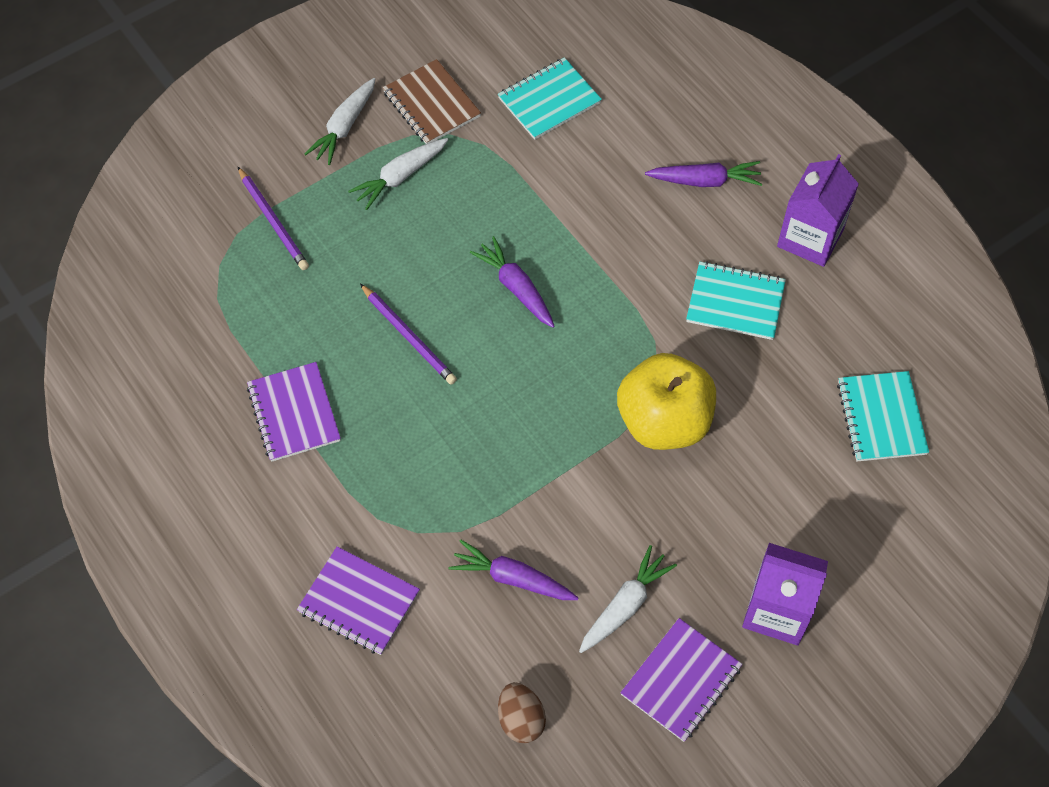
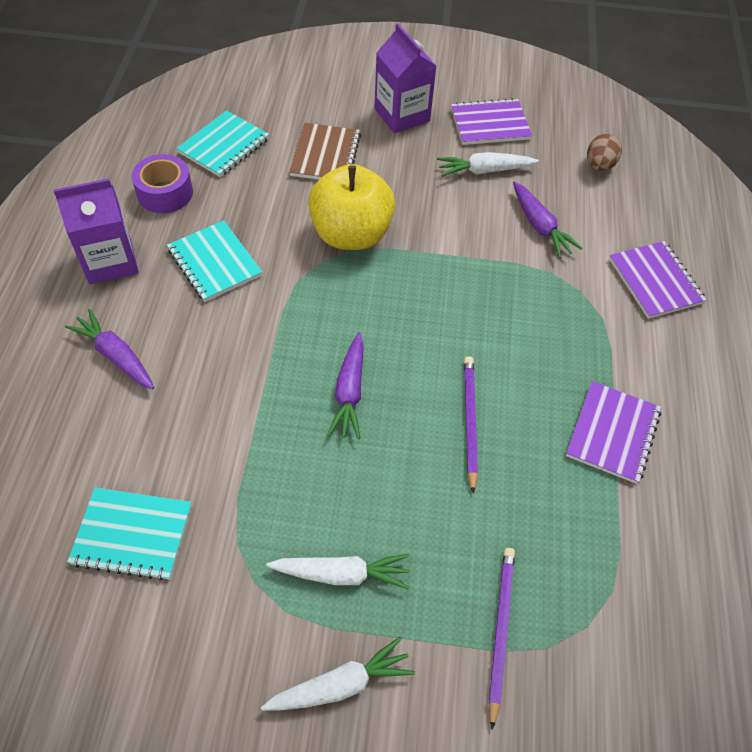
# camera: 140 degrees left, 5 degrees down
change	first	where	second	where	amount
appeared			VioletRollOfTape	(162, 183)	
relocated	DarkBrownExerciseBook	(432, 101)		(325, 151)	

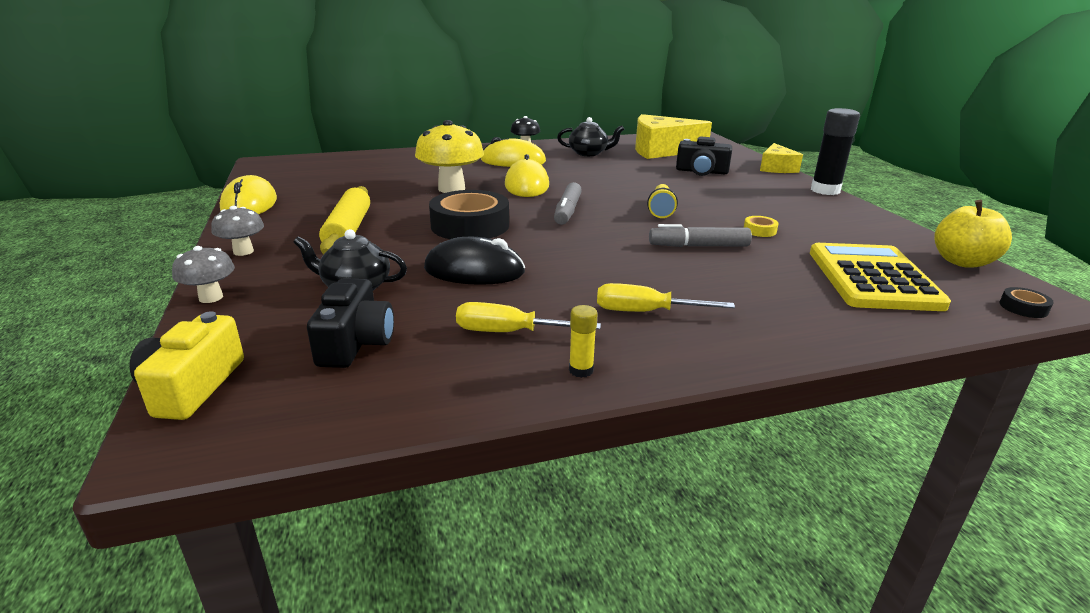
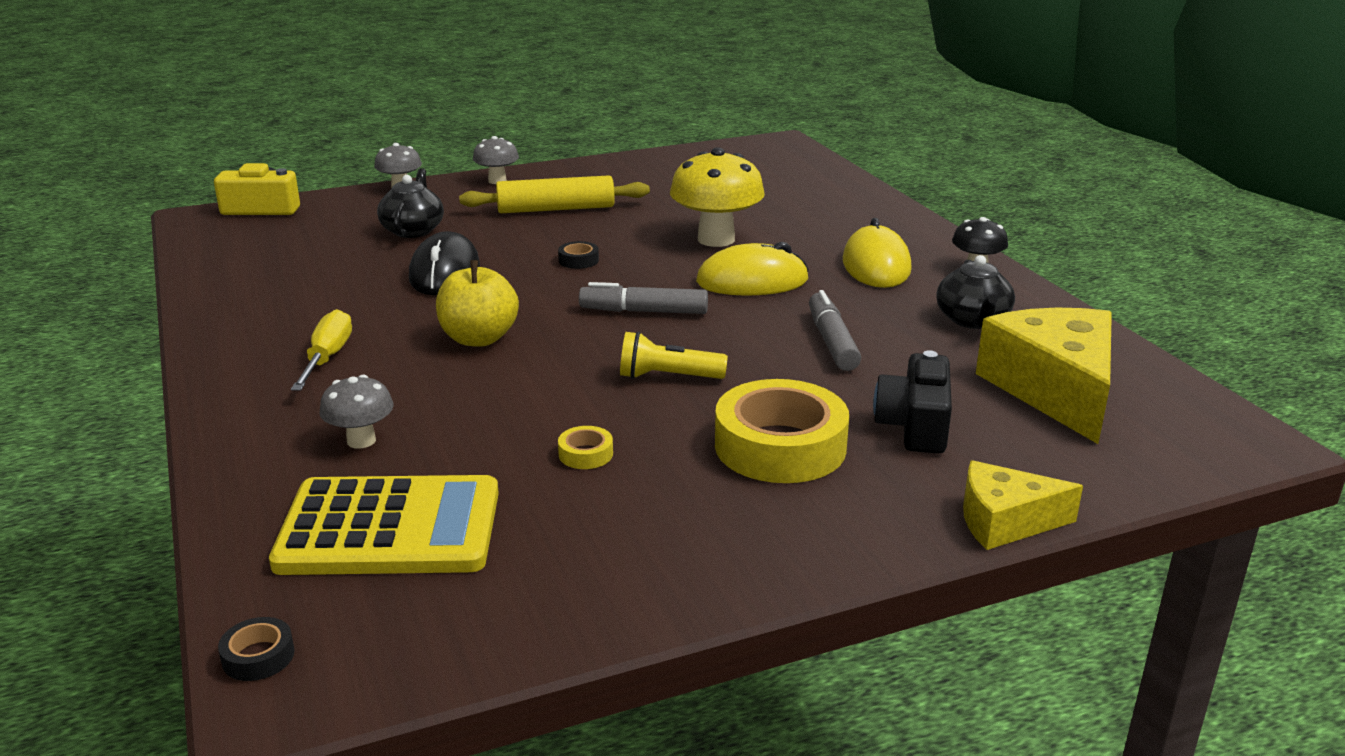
# camera: 85 degrees right, 0 degrees up
change	first	where	second	where	amount
appeared			GrayMushroom	(357, 412)	
relocated	GoldenApple	(973, 234)		(477, 303)	
size	JetBlackRollOfTape	(469, 214)		(578, 255)	x0.41
appeared			GoldenRollOfTape	(782, 431)	
relocated	GrayMarker	(700, 235)		(835, 330)	
missing	GoldenComputerMouse	(248, 194)			
missing	JetBlackCamera	(350, 323)			
missing	GoldenFlatScrewdriver	(528, 317)			
missing	GoldenGlue	(583, 341)			
missing	JetBlackGlue	(835, 151)			

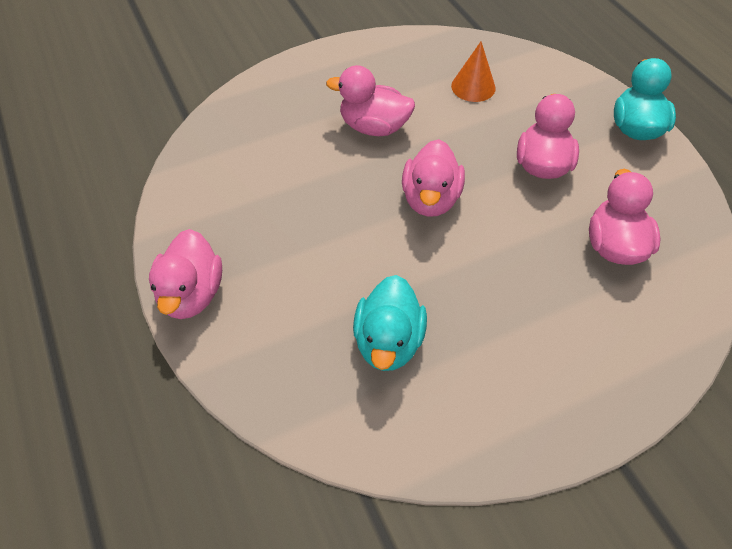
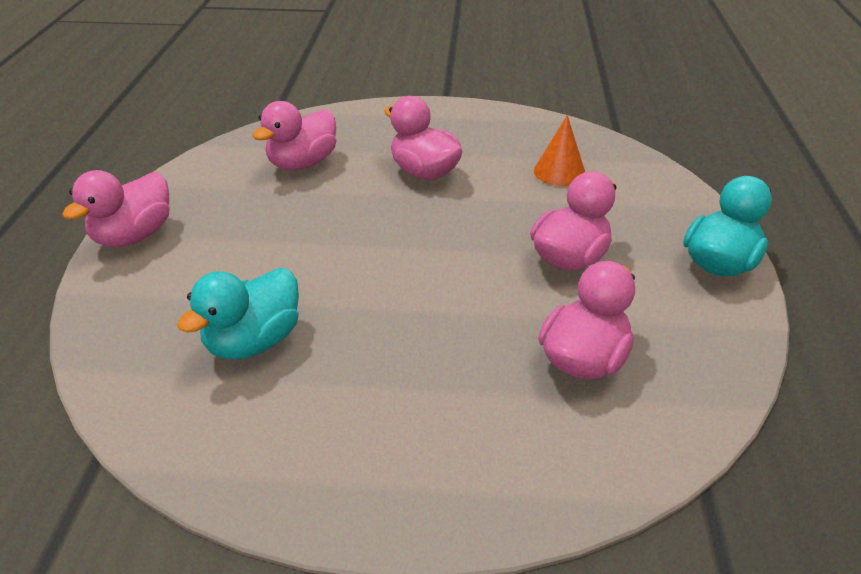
# camera: 30 degrees right, 15 degrees down
change	first	where	second	where	amount
relocated	RosePinkToyDuck	(433, 178)		(294, 135)	

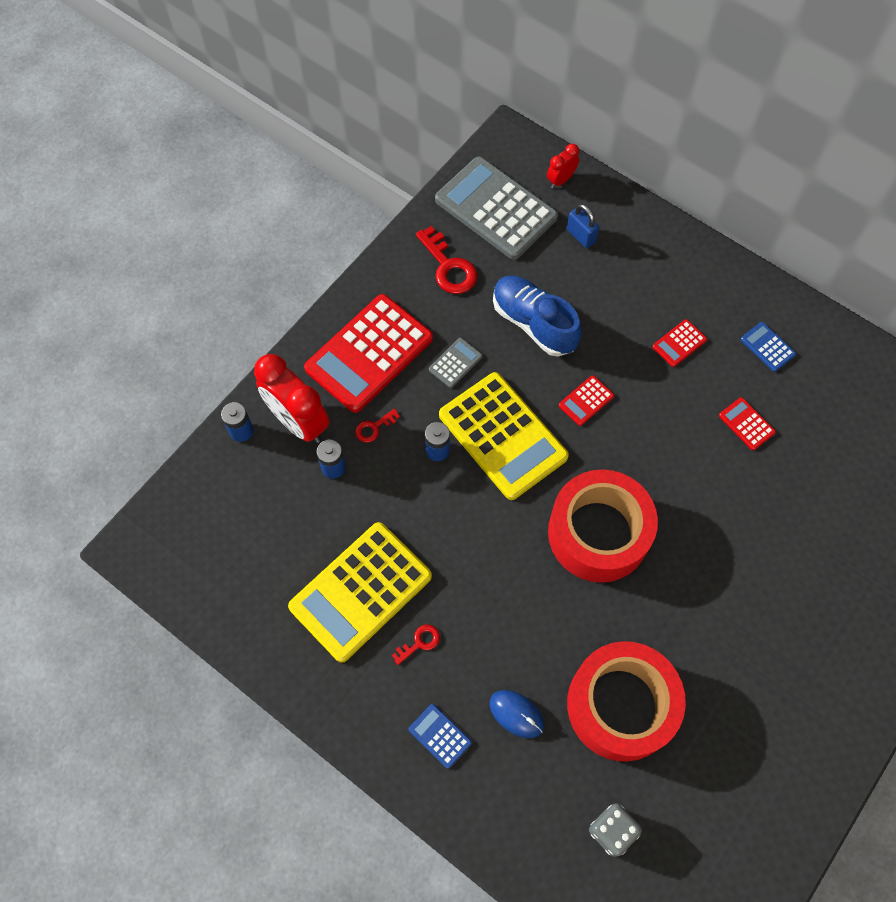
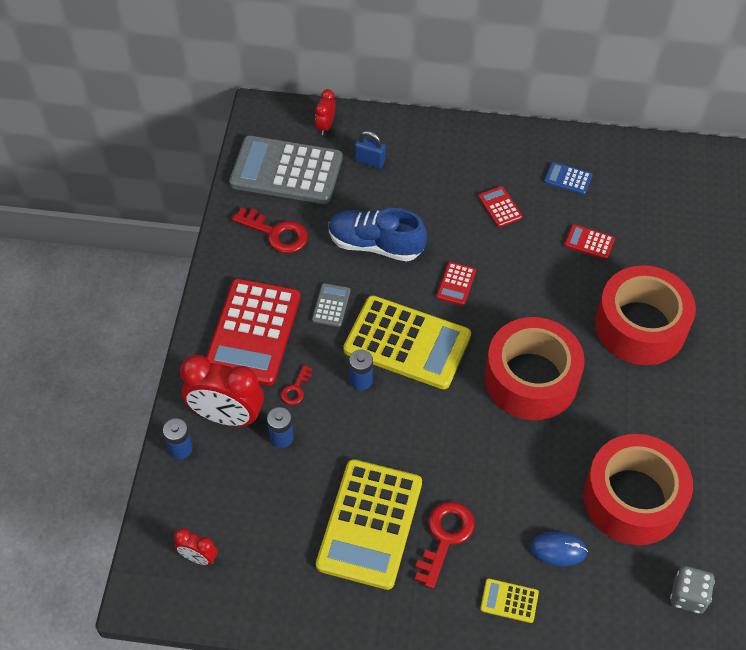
# camera: 30 degrees left, 10 degrees down
change	first	where	second	where	amount
appeared			RedClock	(195, 546)	
size	RedKey	(416, 645)		(445, 545)	x1.87
spun	RedPocketCalculator	(679, 343)		(500, 206)	135 degrees clockwise
colour	RoyalBluePocketCalculator	(440, 736)	GoldenPocketCalculator	(509, 600)	
appeared			RedRollOfTape	(645, 315)	

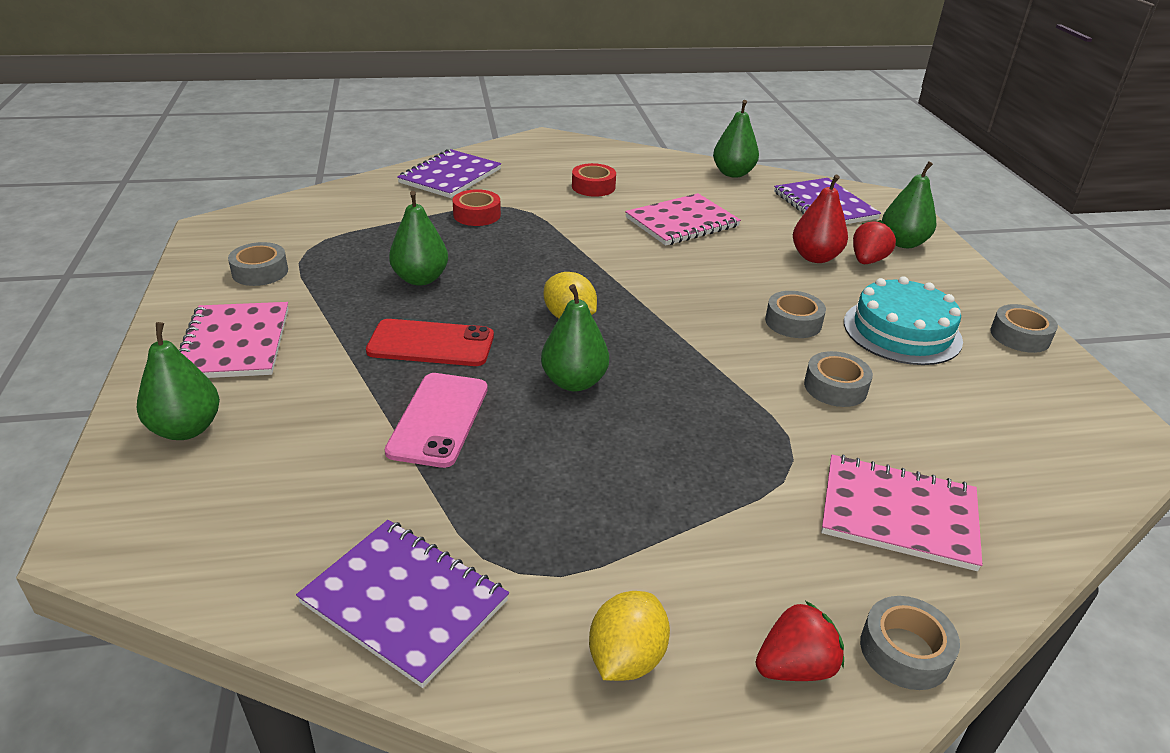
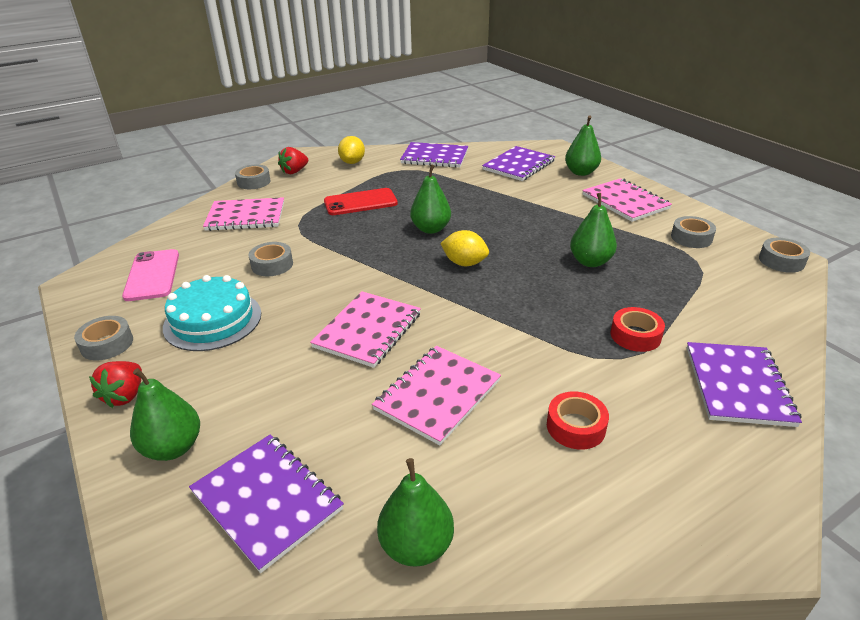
# camera: 160 degrees right, 0 degrees up
change	first	where	second	where	amount
relocated	RedStrawberry	(874, 242)		(115, 384)	
relocated	RosePinkPhone	(436, 420)		(150, 275)	
appeared			RosePinkExerciseBook	(365, 329)	
relocated	RedPhone	(430, 342)		(361, 201)	
appeared			VioletExerciseBook	(518, 163)	
relocated	GrayRollOfTape	(795, 314)		(784, 255)	
missing	RedPearFruit	(820, 219)			

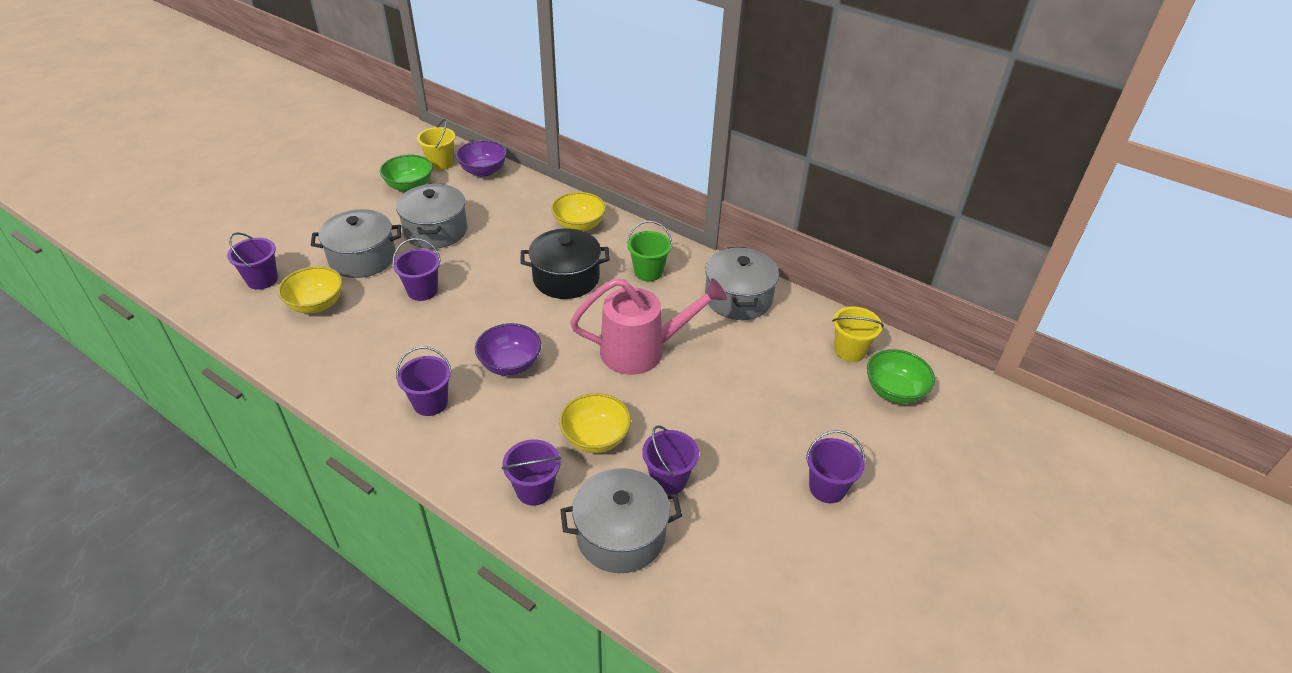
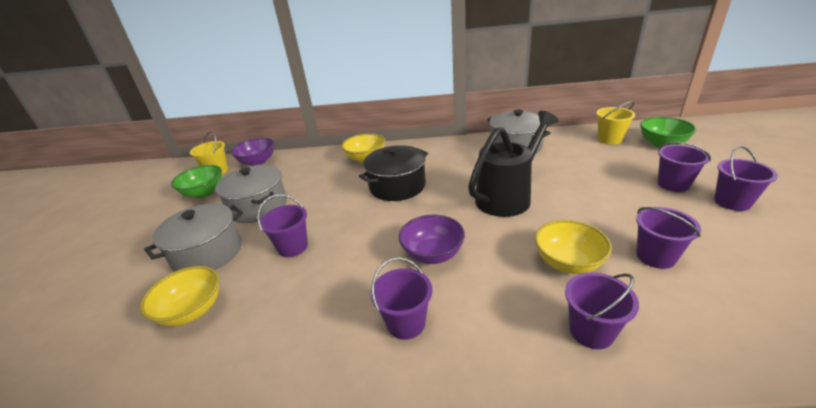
# camera: 30 degrees left, 10 degrees down
change	first	where	second	where	amount
colour	RosePinkWateringPot	(648, 326)	JetBlackWateringPot	(513, 164)	
relocated	VioletBucket	(252, 261)		(684, 167)	
missing	GrayStockpot	(621, 520)			
missing	EmeraldBucket	(649, 251)			

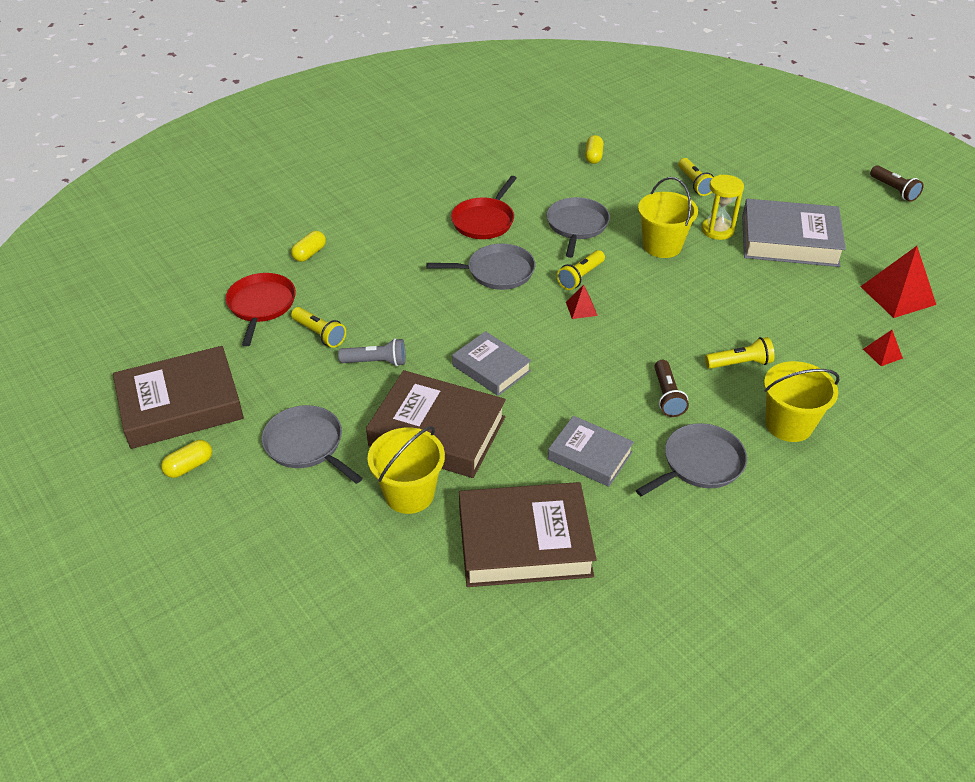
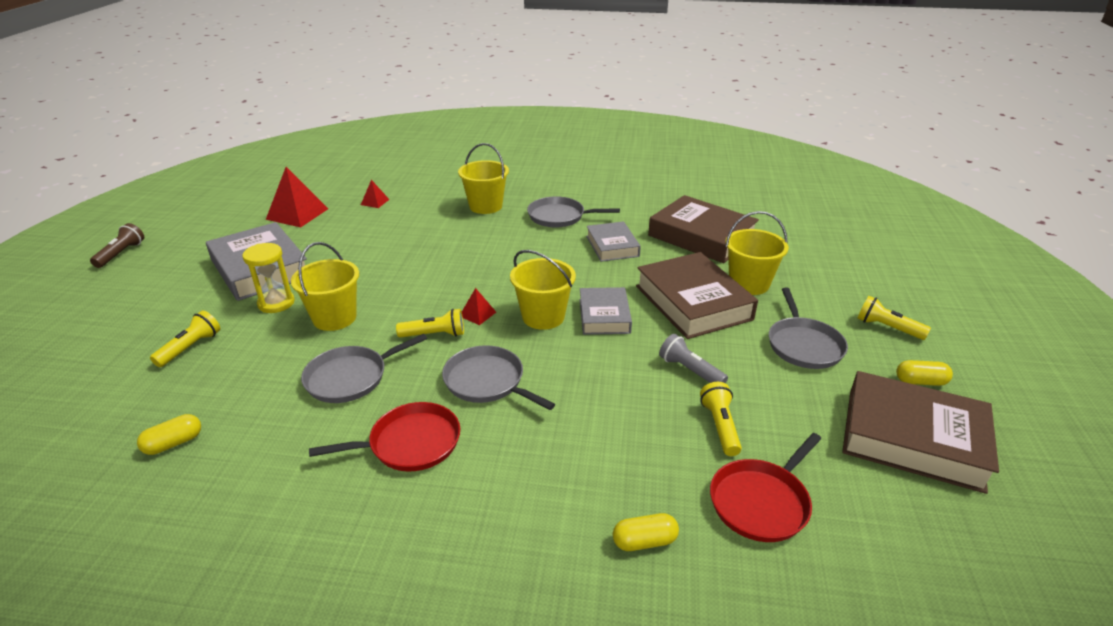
# camera: 135 degrees left, 10 degrees down
change	first	where	second	where	amount
appeared			GoldenBucket	(543, 290)	
relocated	GoldenFlashlight	(740, 353)		(894, 318)	
missing	DarkBrownFlashlight	(671, 388)			

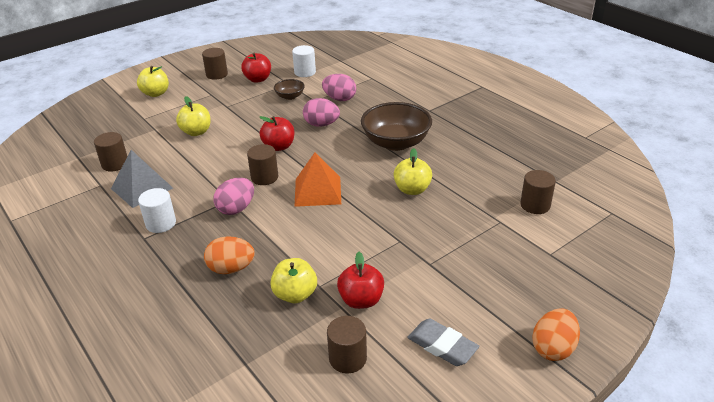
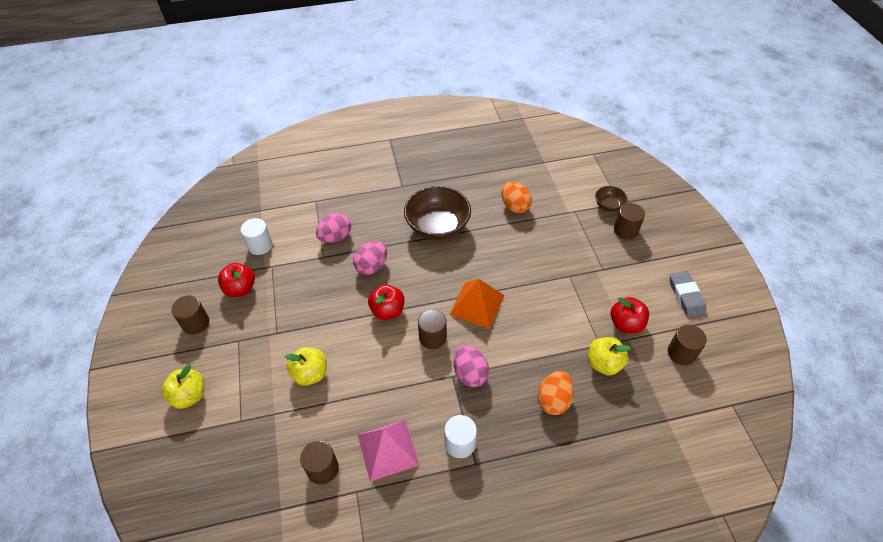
# camera: 65 degrees left, 15 degrees up
change	first	where	second	where	amount
colour	GrayPyramid	(142, 179)	RosePinkPyramid	(388, 451)	
relocated	OrangeColouredEggShape	(556, 334)		(516, 197)	
relocated	DarkBrownServingBowl	(289, 89)		(611, 199)	
relocated	DarkBrownSolidCylinder	(538, 192)		(629, 221)	
spun	GrayPencilEraser	(443, 342)		(688, 294)	75 degrees counterclockwise
missing	GoldenApple	(413, 171)			

